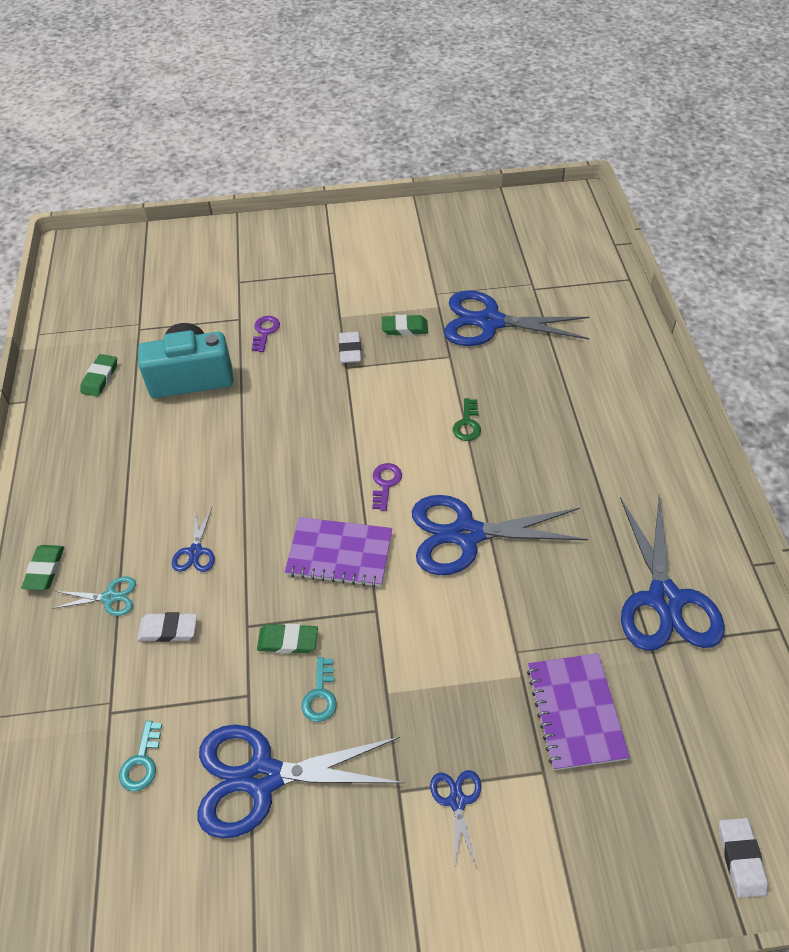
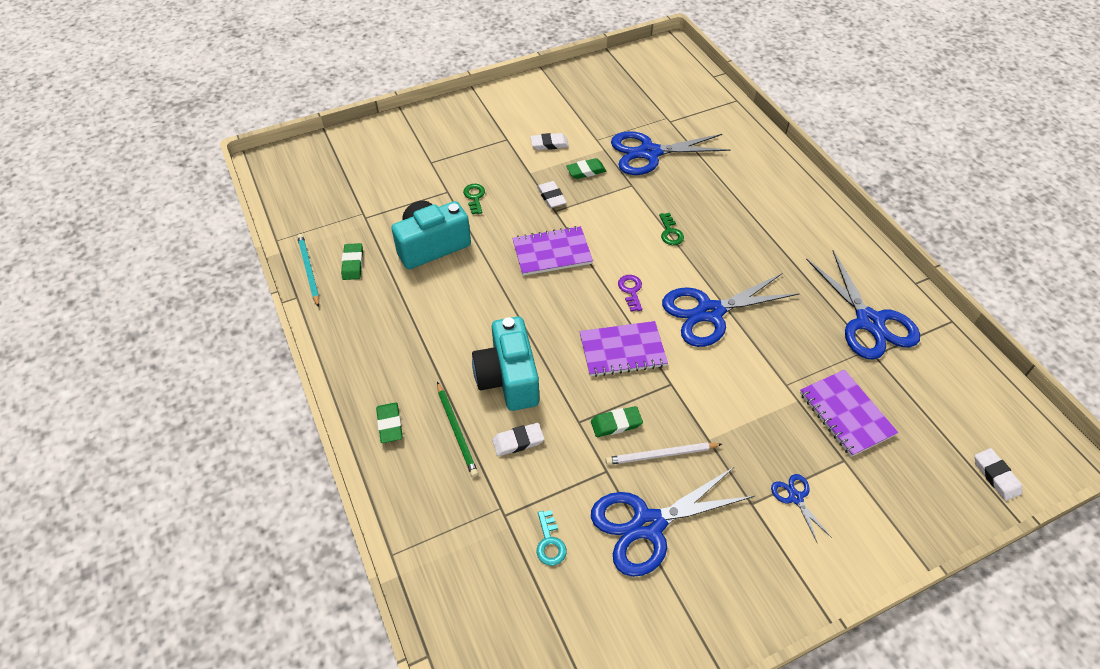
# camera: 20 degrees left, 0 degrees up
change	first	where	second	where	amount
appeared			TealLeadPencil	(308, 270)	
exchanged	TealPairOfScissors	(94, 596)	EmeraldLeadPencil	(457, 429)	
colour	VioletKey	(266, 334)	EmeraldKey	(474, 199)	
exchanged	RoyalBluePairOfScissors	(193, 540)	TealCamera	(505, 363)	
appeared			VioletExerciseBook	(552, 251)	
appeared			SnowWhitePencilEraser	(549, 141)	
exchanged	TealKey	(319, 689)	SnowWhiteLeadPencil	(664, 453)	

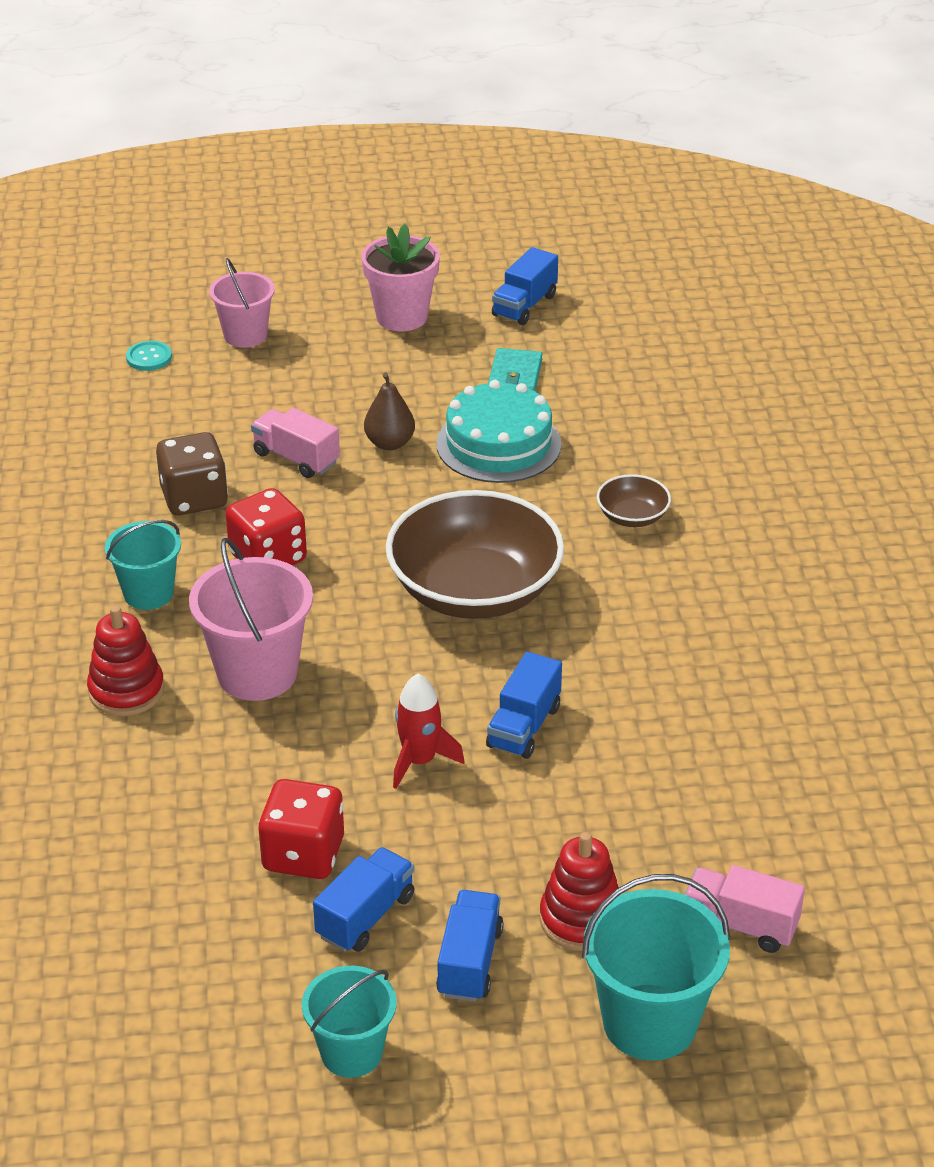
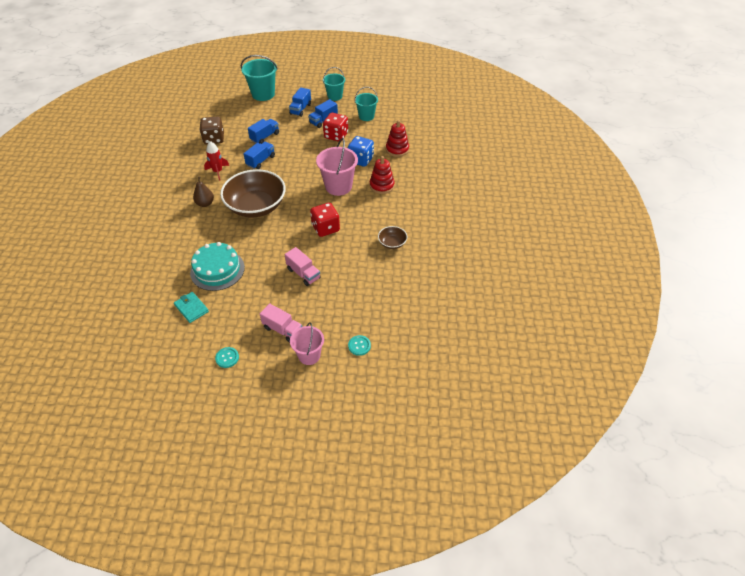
# camera: 170 degrees left, 10 degrees up
change	first	where	second	where	amount
spun	TealBillfold	(515, 369)		(191, 307)	60 degrees counterclockwise
relocated	DarkBrownPearFruit	(389, 411)		(203, 191)	
relocated	DarkBrownGameDie	(192, 473)		(212, 130)	
relocated	RedSpaceship	(429, 731)		(216, 161)	
exchanged	RosePinkPlantPot	(401, 277)	TealButton	(227, 357)	
relocated	RoyalBlueLorry	(525, 286)		(263, 131)	
relocated	RosePinkLorry	(744, 909)		(281, 323)	
appeared			RoyalBlueGameDie	(361, 151)	
relocated	TealBucket	(143, 565)		(366, 104)	
relocated	DarkBrownServingBowl	(634, 500)		(392, 237)	
relocated	RedStackingRings	(580, 891)		(397, 138)	

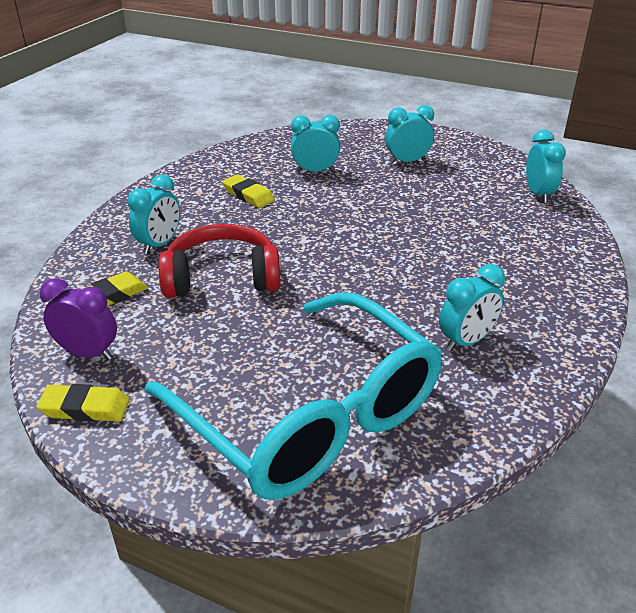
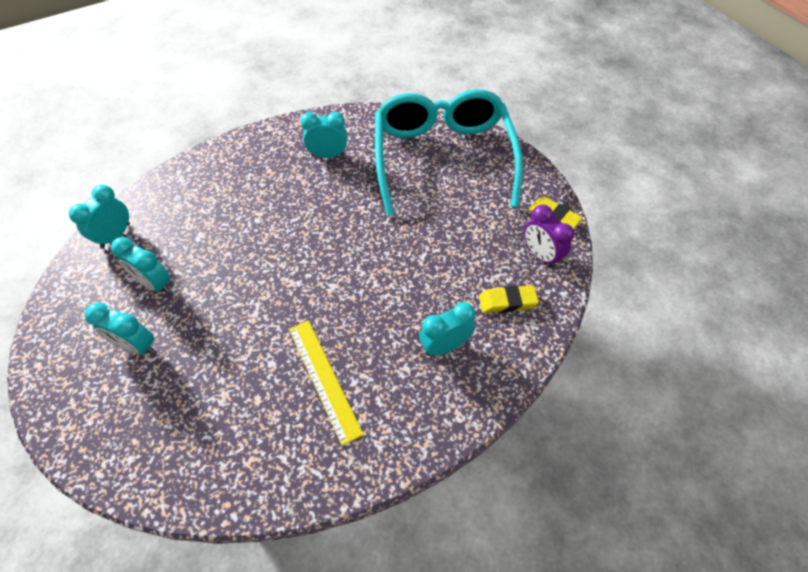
# camera: 145 degrees left, 20 degrees up
change	first	where	second	where	amount
relocated	TealClock	(315, 143)		(141, 265)	
exchanged	GoldenPencilEraser	(248, 191)	GoldenStraightedge	(326, 383)	
missing	RedHeadset	(219, 261)			

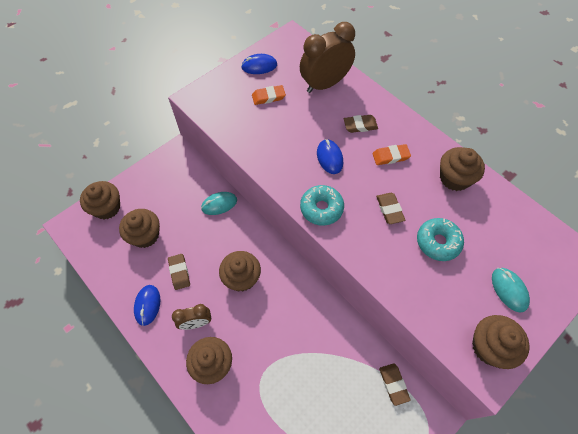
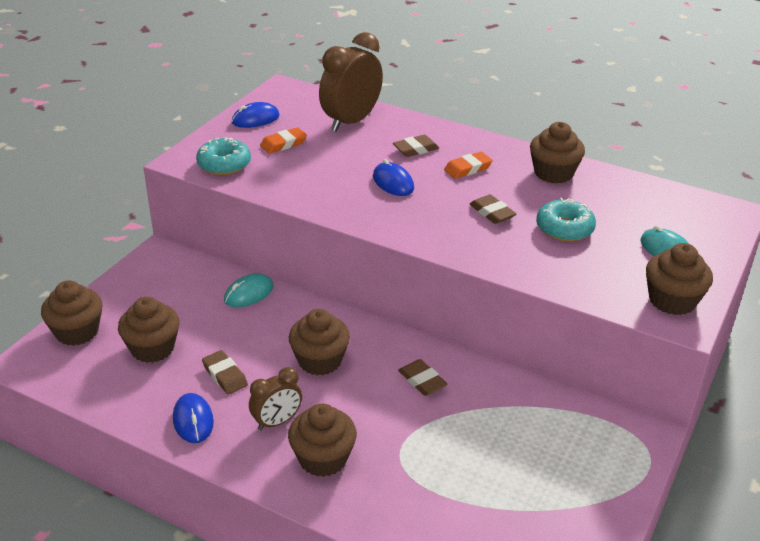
# camera: 20 degrees left, 25 degrees down
change	first	where	second	where	amount
relocated	TealDonut	(322, 205)		(223, 156)	
relocated	DarkBrownPencilEraser	(395, 384)		(423, 377)	

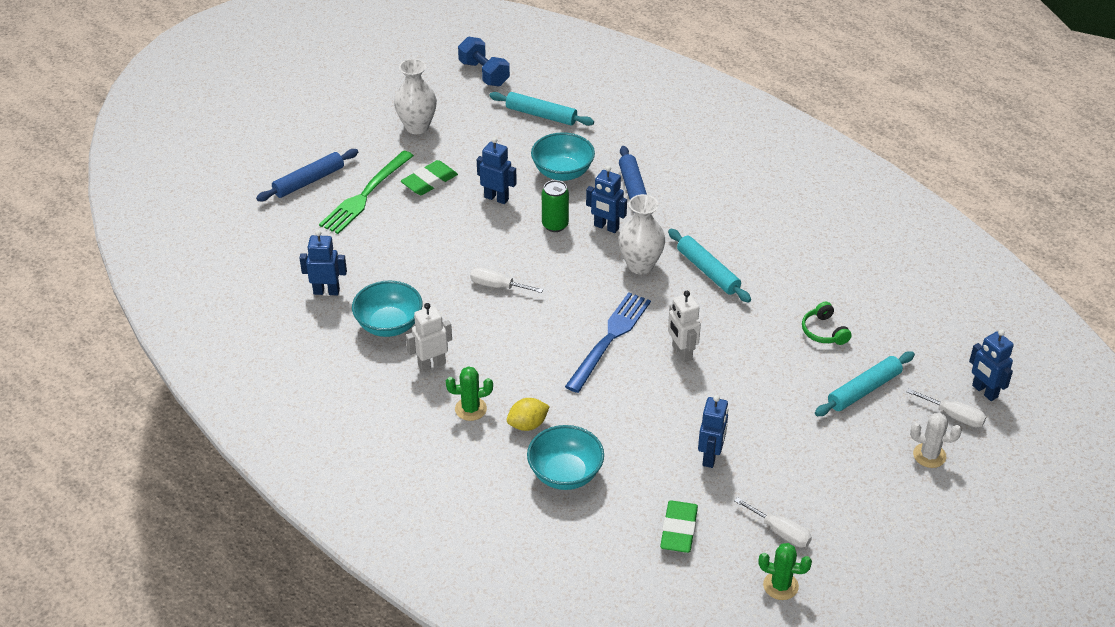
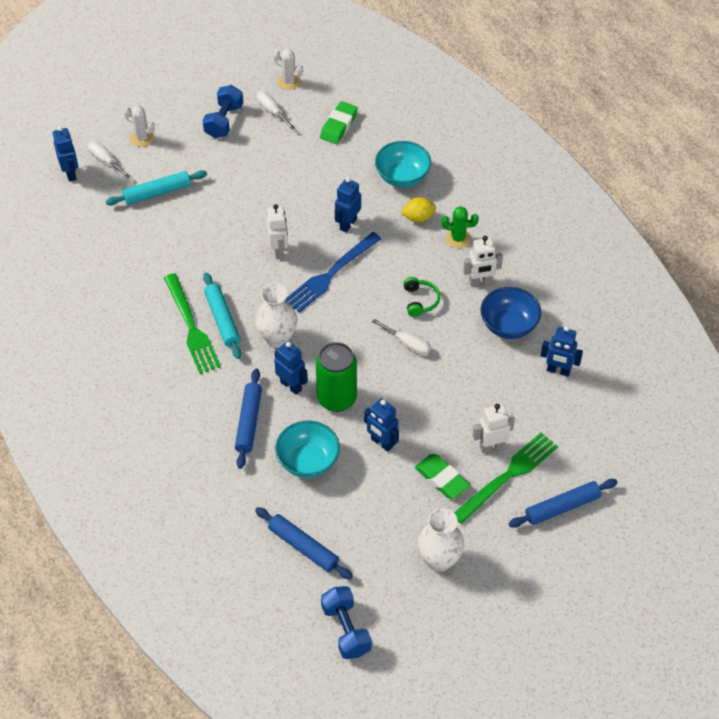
# camera: 165 degrees left, 10 degrees up
change	first	where	second	where	amount
appeared			EmeraldFork	(192, 323)	
appeared			RoyalBlueDumbbell	(222, 111)	
colour	TealRollingPin	(541, 109)	RoyalBlueRollingPin	(304, 543)	
colour	EmeraldPricklyPlant	(785, 571)	SnowWhitePricklyPlant	(288, 69)	
size	EmeraldTin	(555, 206)		(336, 377)	x1.57
relocated	RoyalBlueRobotFigure	(713, 431)		(348, 204)	
relocated	EmeraldHeadset	(827, 323)		(421, 297)	
spun	EmeraldPencilEraser	(429, 177)		(442, 476)	75 degrees clockwise
appeared			SnowWhiteRobotFigure	(494, 428)	
colour	TealServingBowl	(387, 308)	RoyalBlueServingBowl	(510, 313)	

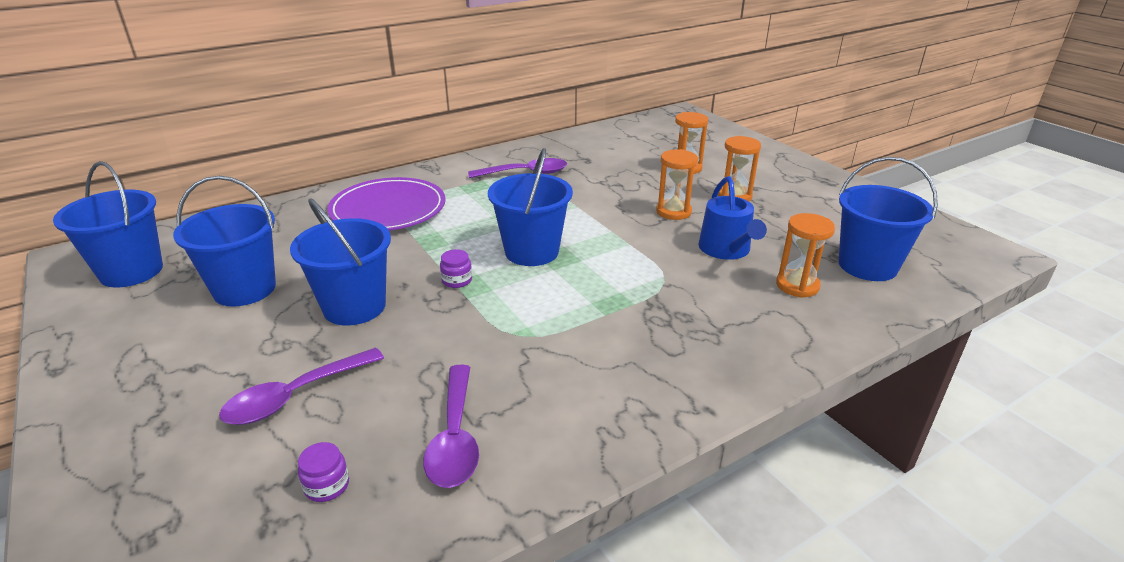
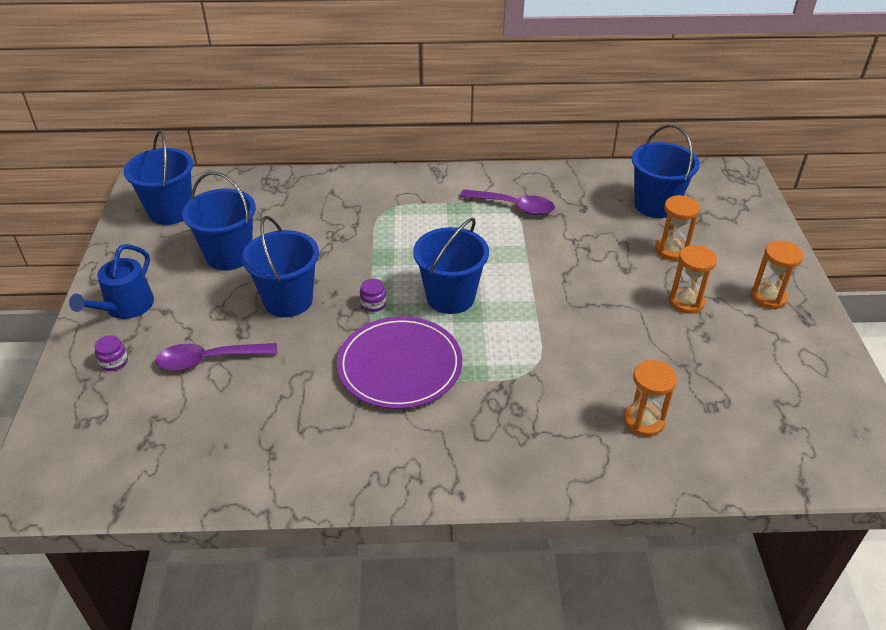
# camera: 30 degrees right, 10 degrees up
change	first	where	second	where	amount
relocated	RoyalBlueWateringPot	(733, 218)		(111, 281)	
relocated	VioletJamJar	(323, 472)		(111, 353)	
relocated	VioletPlate	(386, 204)		(399, 362)	
relocated	RoyalBlueBucket	(888, 219)		(666, 171)	
relocated	OrangeColouredSandTimer	(677, 184)		(777, 275)	
missing	VioletSpoon	(451, 426)			

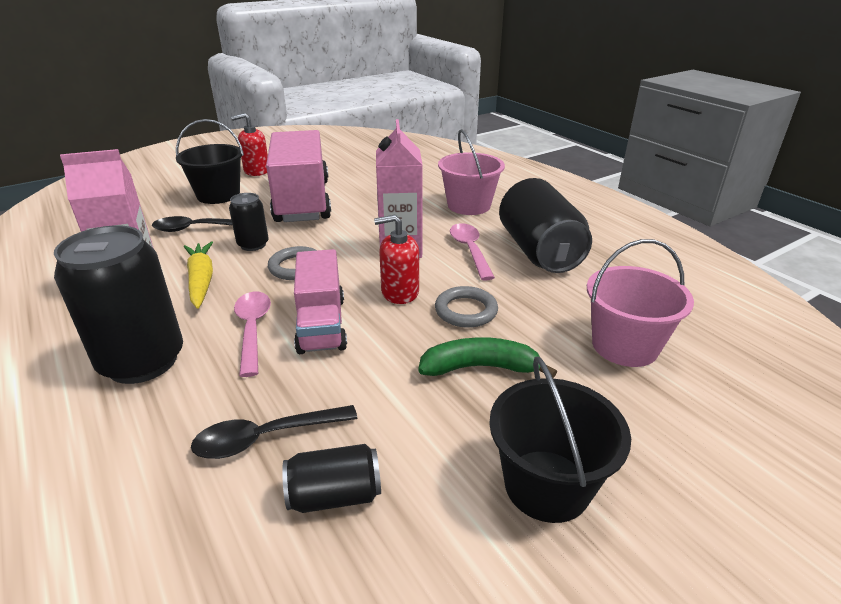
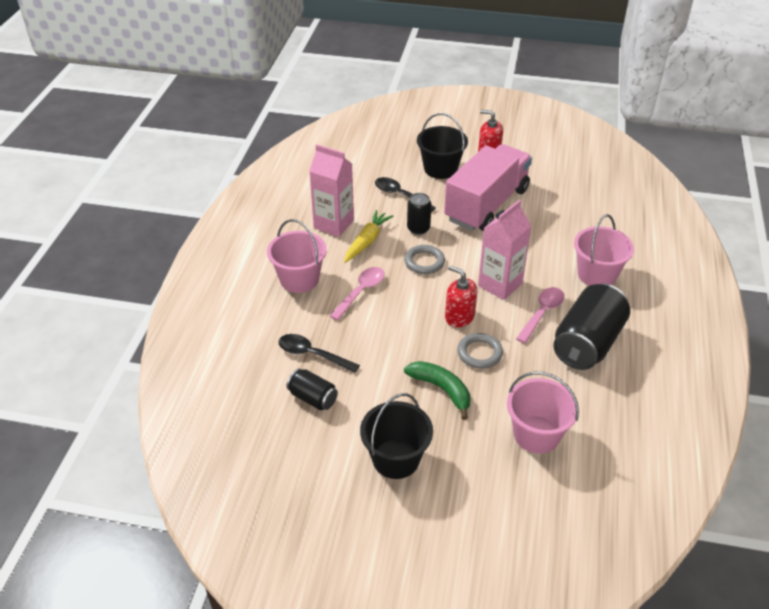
# camera: 45 degrees right, 10 degrees up
change	first	where	second	where	amount
exchanged	JetBlackTin	(118, 304)	RosePinkBucket	(297, 256)	
missing	RosePinkLorry	(320, 301)			

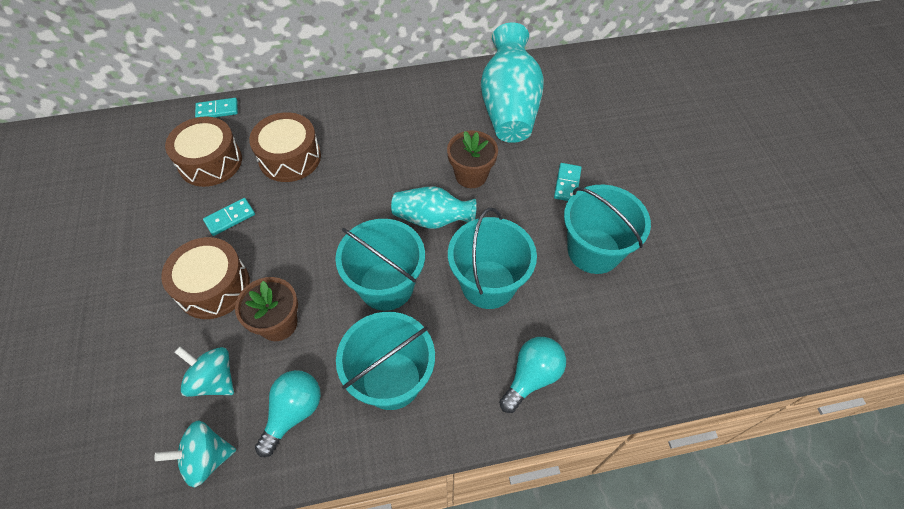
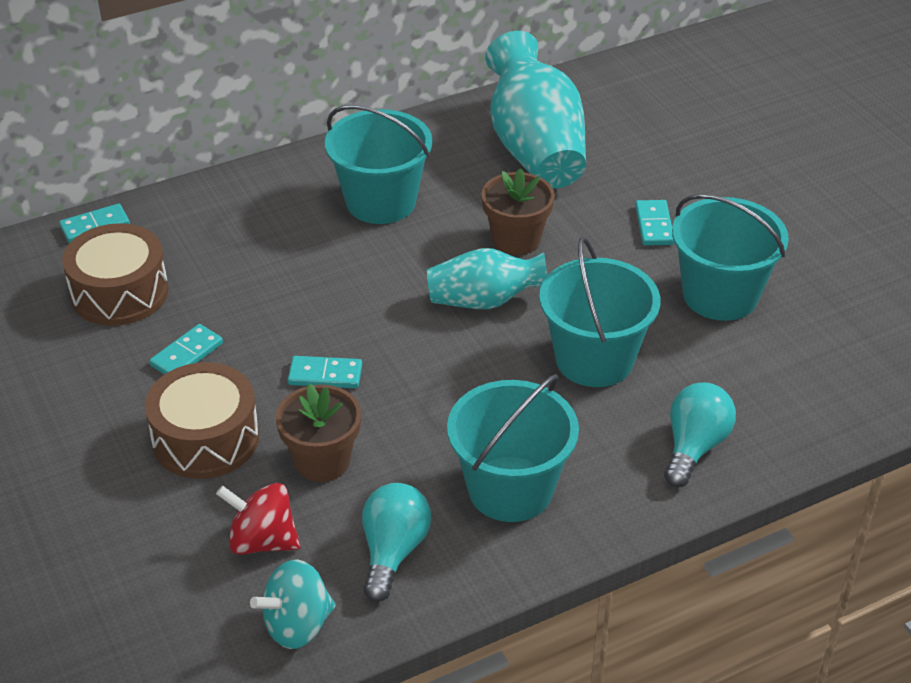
# camera: 15 degrees left, 15 degrees down
change	first	where	second	where	amount
colour	TealSpinningTop	(204, 372)	RedSpinningTop	(258, 519)	
appeared			TealDominoPiece	(325, 372)	
relocated	TealBucket	(380, 265)		(378, 164)	
missing	DarkBrownDrum	(285, 147)			

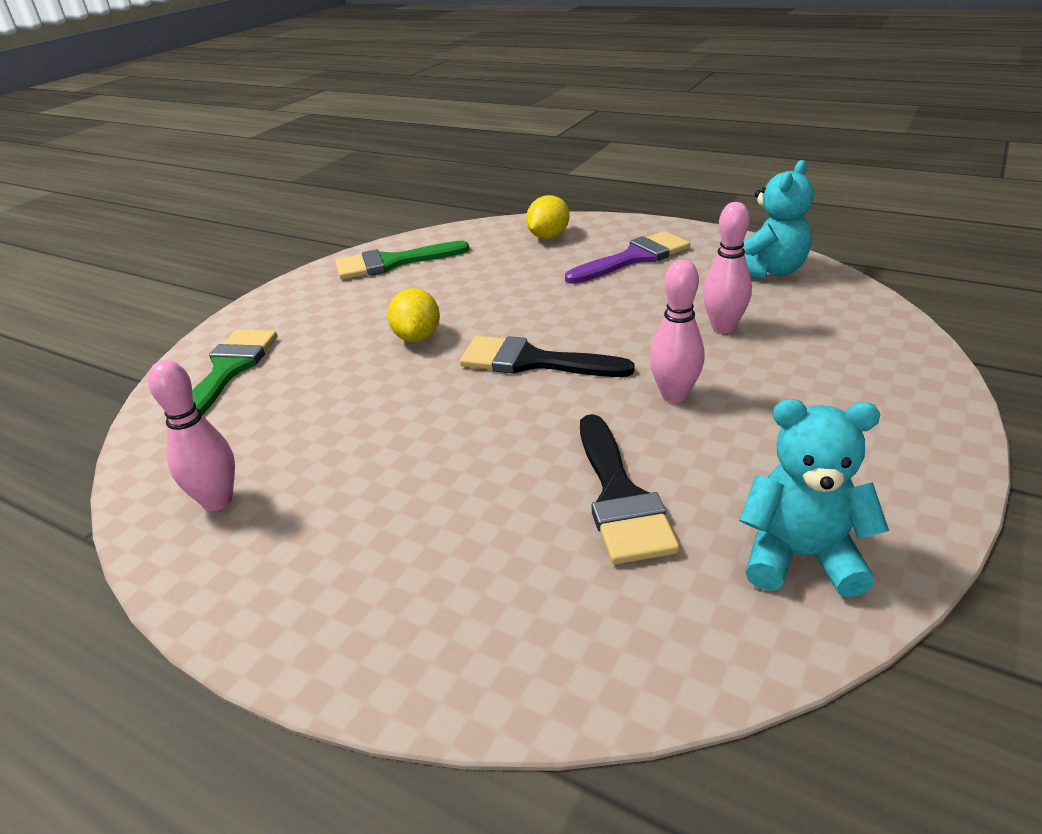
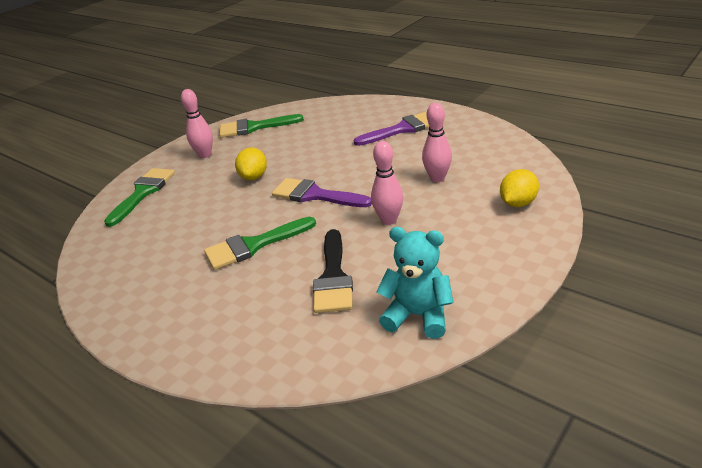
# camera: 10 degrees right, 0 degrees up
change	first	where	second	where	amount
relocated	RosePinkTenpin	(191, 435)		(197, 123)	
appeared			EmeraldPaintbrush	(260, 243)	
colour	JetBlackPaintbrush	(547, 356)	VioletPaintbrush	(322, 192)	
relocated	GoldenCitrusFruit	(548, 217)		(519, 188)	
missing	TealStuffedBear	(778, 219)			

